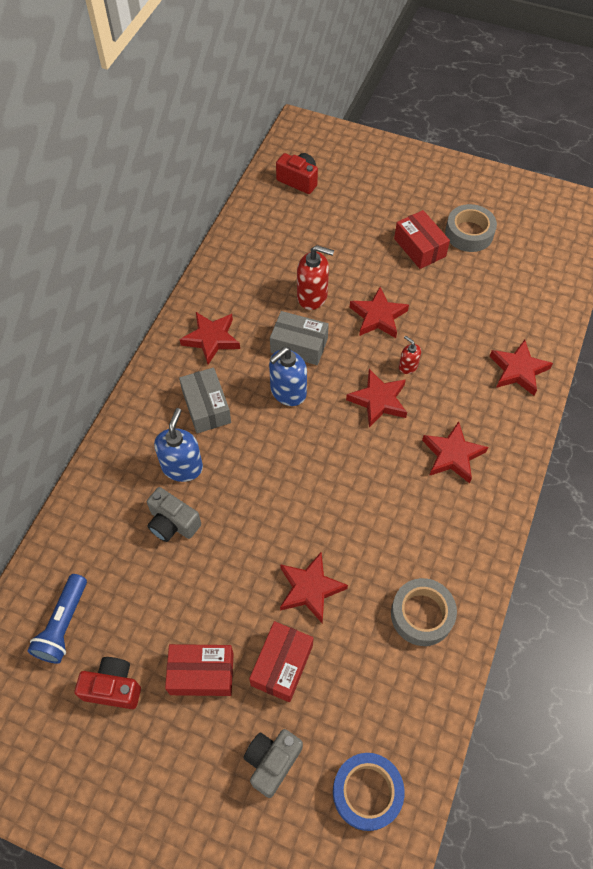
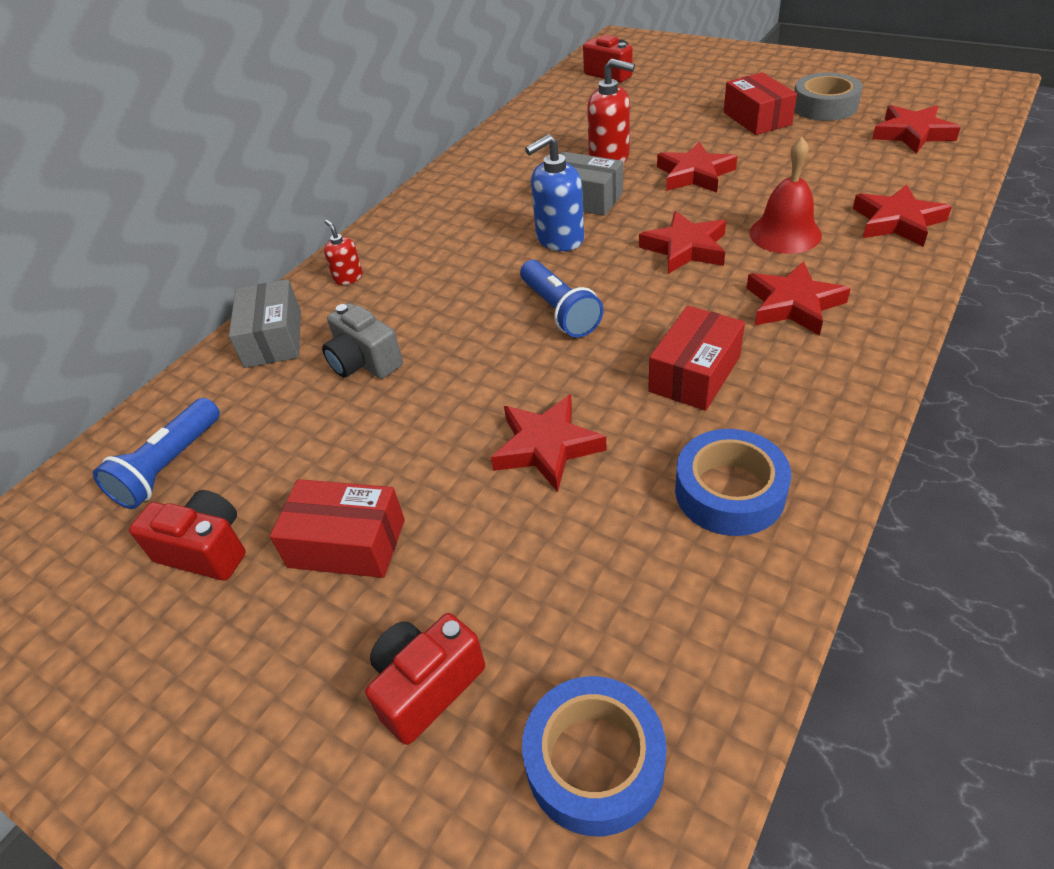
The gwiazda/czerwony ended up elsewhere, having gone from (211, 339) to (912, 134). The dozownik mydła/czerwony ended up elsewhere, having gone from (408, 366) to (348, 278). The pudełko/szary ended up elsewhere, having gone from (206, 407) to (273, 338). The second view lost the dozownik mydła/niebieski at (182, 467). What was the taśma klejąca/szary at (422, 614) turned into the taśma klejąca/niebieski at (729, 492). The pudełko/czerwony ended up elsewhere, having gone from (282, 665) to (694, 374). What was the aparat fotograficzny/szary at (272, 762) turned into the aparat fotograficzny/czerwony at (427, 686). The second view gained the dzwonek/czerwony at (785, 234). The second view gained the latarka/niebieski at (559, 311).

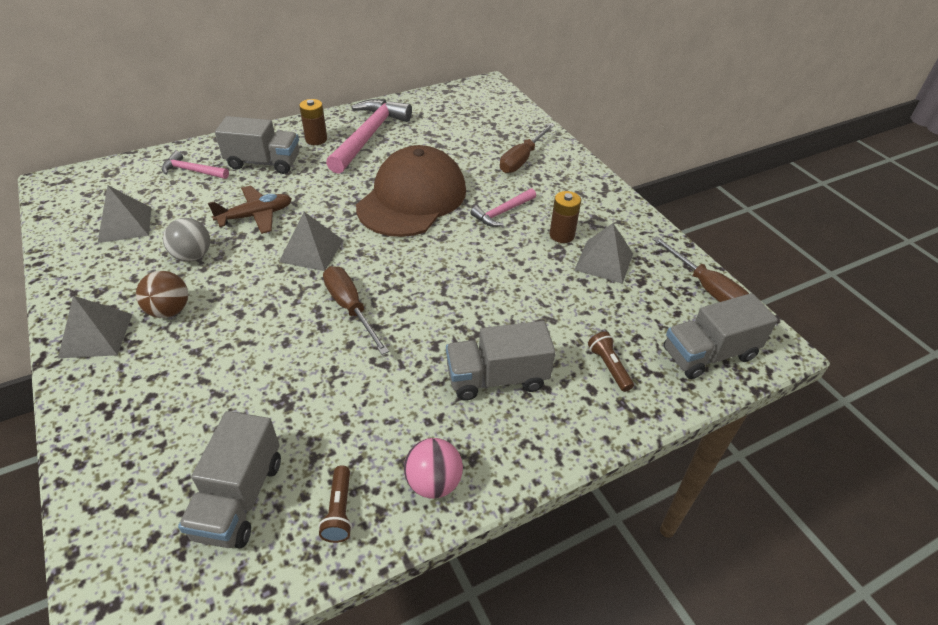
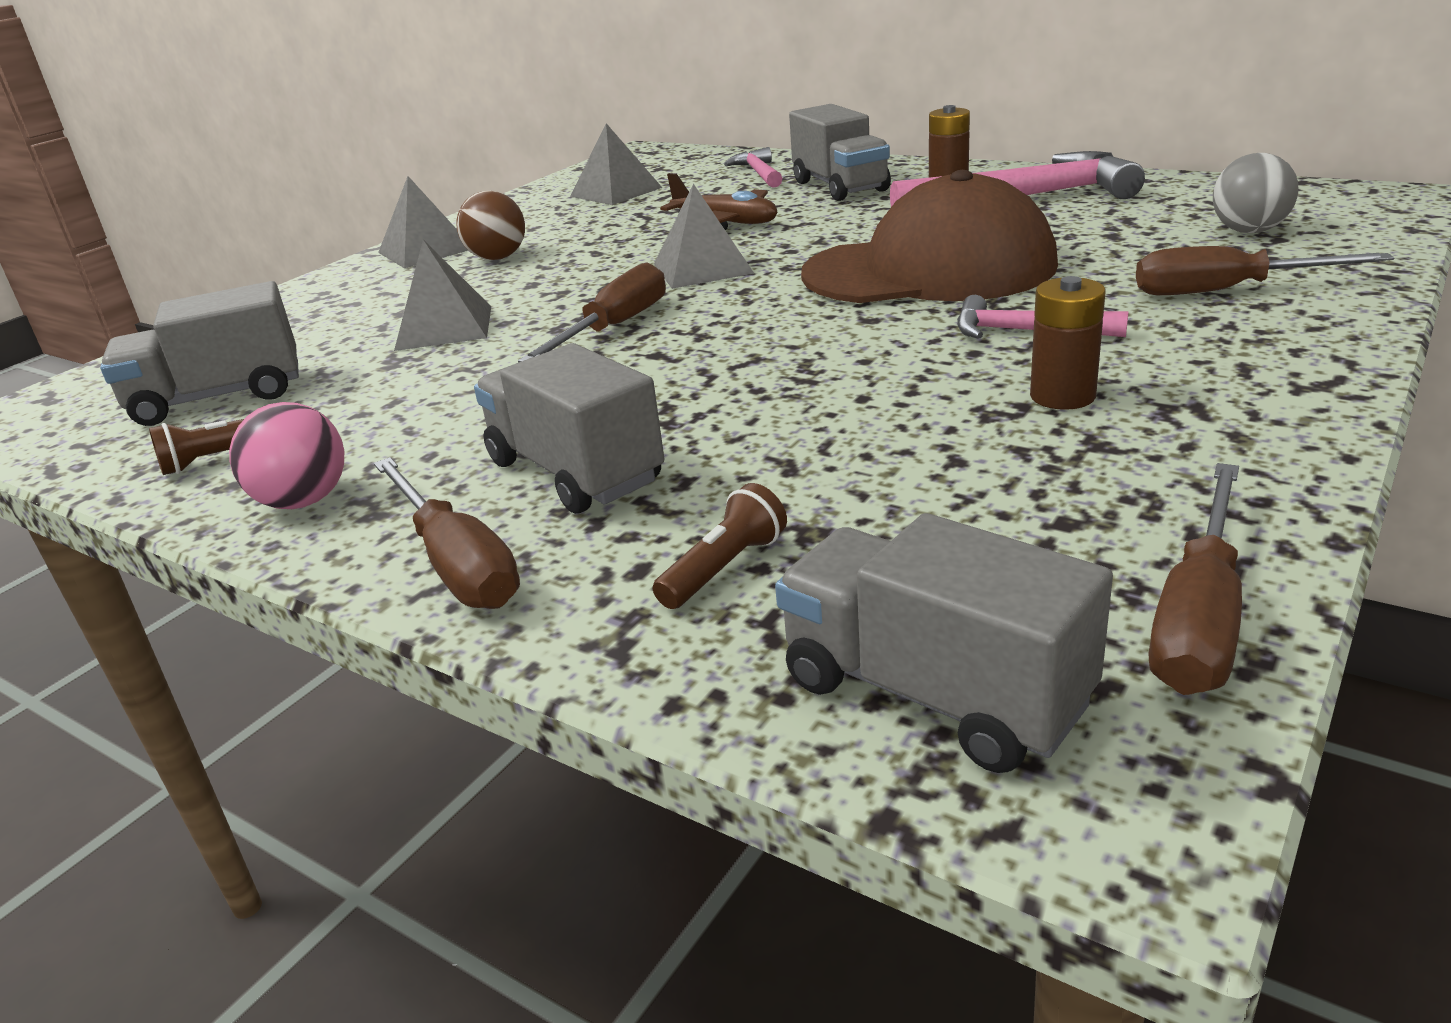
The piłka/szary ended up elsewhere, having gone from (193, 256) to (1248, 231). The piramida/szary ended up elsewhere, having gone from (604, 261) to (444, 327). The second view gained the śrubokręt/brązowy at (456, 563).

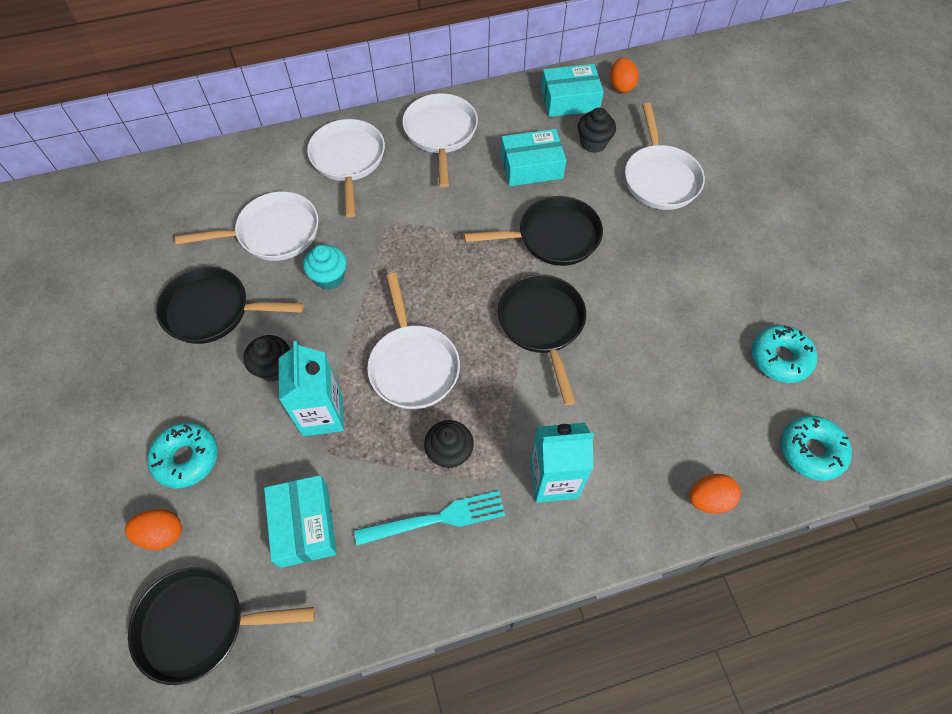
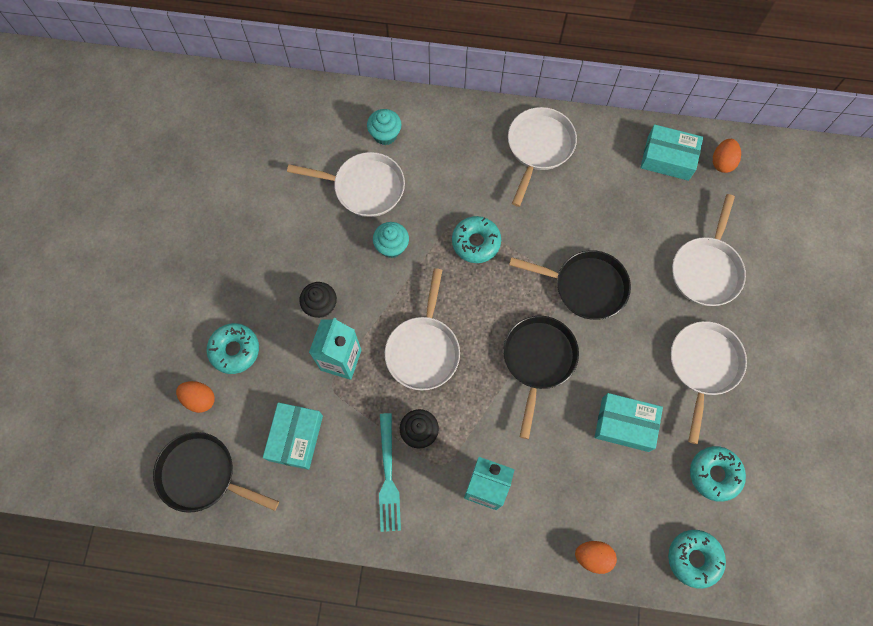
The second view lost the muffinka/czarny at (593, 143). The patelnia/biały ended up elsewhere, having gone from (348, 160) to (703, 366). The pudełko/turkusowy ended up elsewhere, having gone from (531, 167) to (625, 424). The second view lost the patelnia/czarny at (213, 310). The widelec/turkusowy at (436, 519) ended up facing another way, 75 degrees clockwise from before. The second view gained the muffinka/turkusowy at (385, 135). The second view gained the donut/turkusowy at (476, 242).

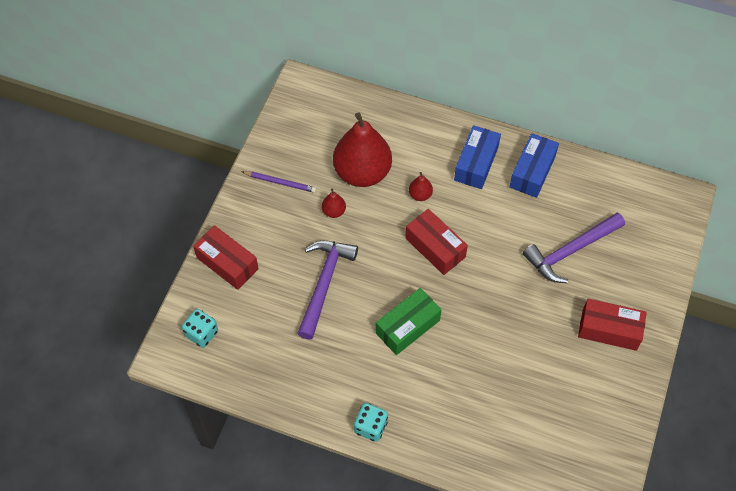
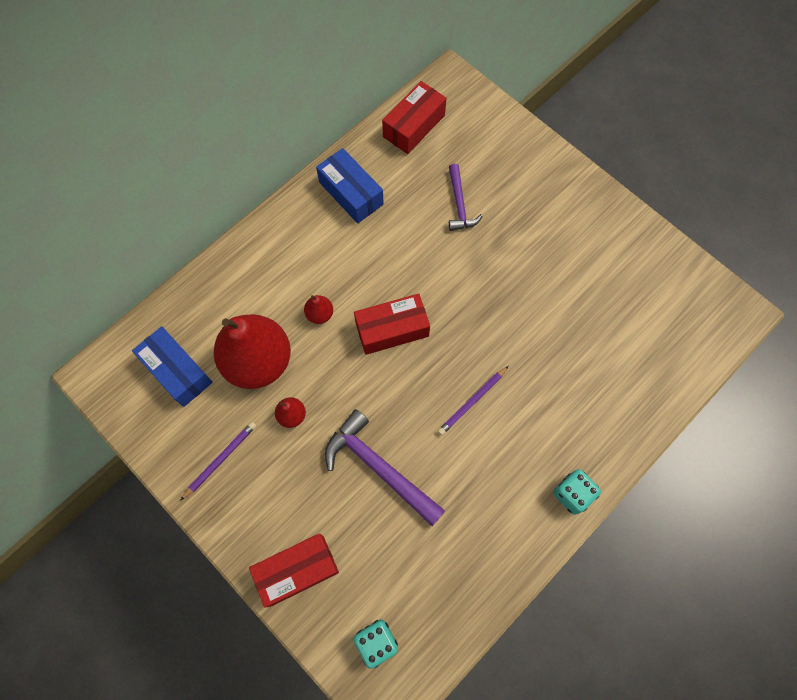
The pudełko/niebieski ended up elsewhere, having gone from (476, 164) to (177, 371). The size of the młotek/fioletowy at (571, 251) changed by a factor of 0.61. Where the pudełko/zielony stood at (407, 326), the ołówek/fioletowy came to stand at (472, 401). The pudełko/czerwony ended up elsewhere, having gone from (609, 330) to (414, 126).

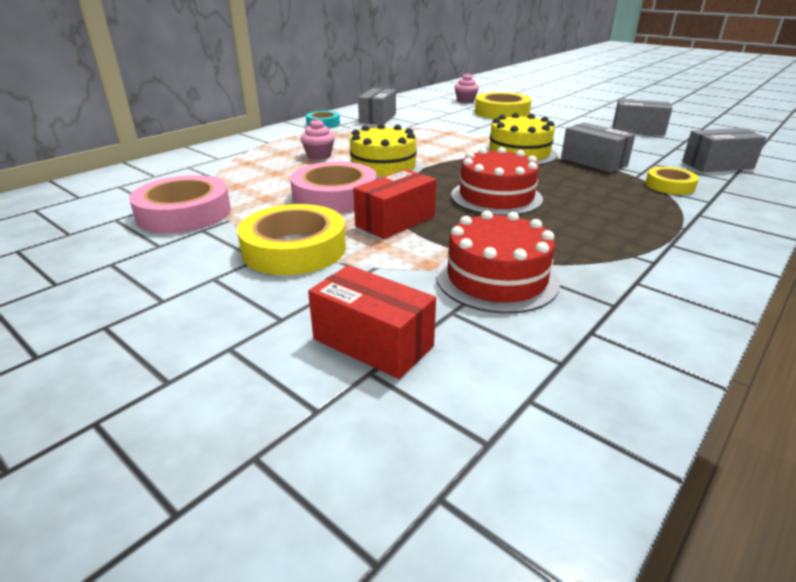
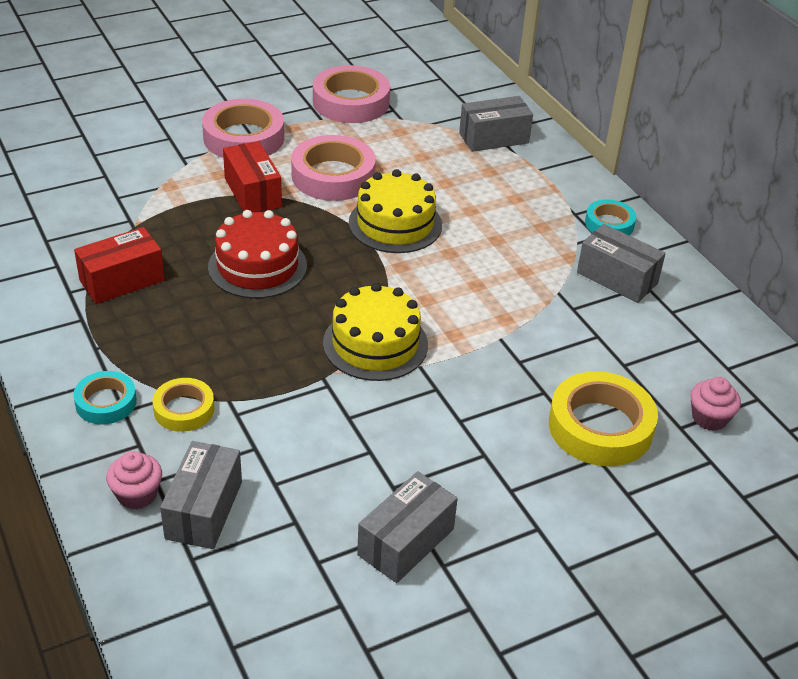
The muffinka/różowy ended up elsewhere, having gone from (319, 155) to (137, 494). The pudełko/szary ended up elsewhere, having gone from (593, 162) to (494, 138). What was the taśma klejąca/żółty at (294, 249) turned into the taśma klejąca/różowy at (244, 138). The second view lost the tort/czerwony at (496, 278). The pudełko/czerwony ended up elsewhere, having gone from (373, 342) to (122, 280). The second view gained the taśma klejąca/turkusowy at (106, 402).

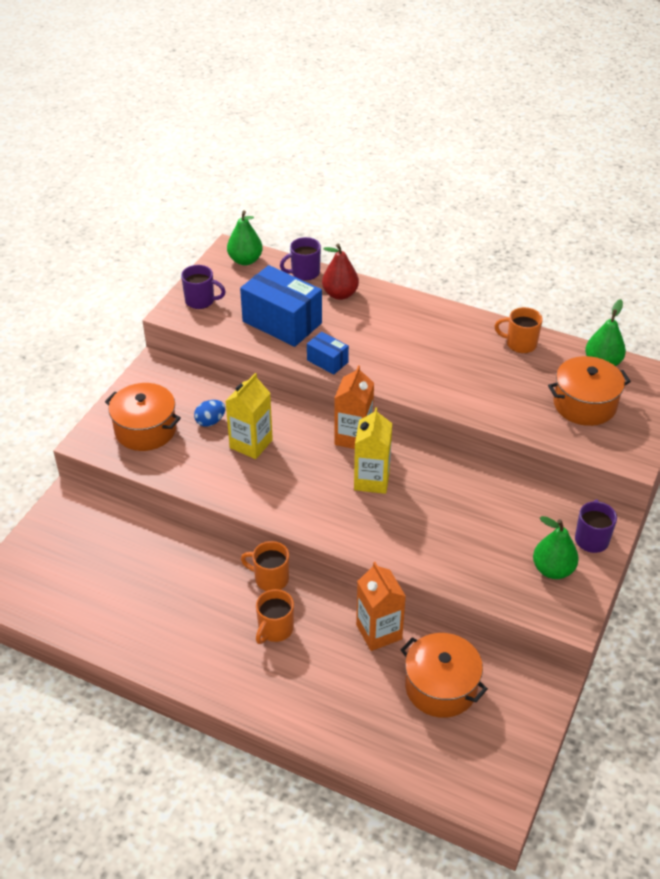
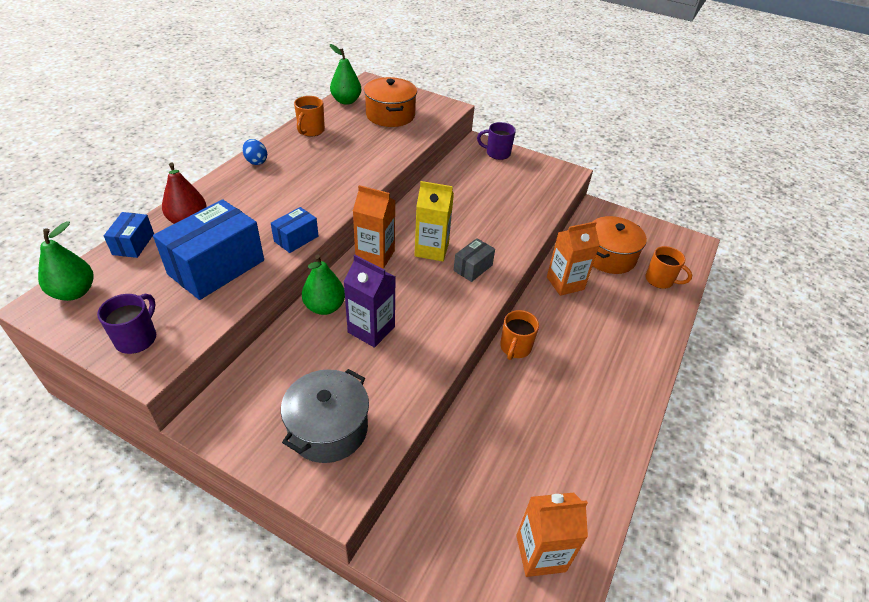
Where the kubek/fioletowy stood at (304, 273), the pudełko/niebieski came to stand at (133, 244). What was the karton mleka/żółty at (251, 444) turned into the karton mleka/fioletowy at (371, 329). What was the garnek/pomarańczowy at (145, 430) turned into the garnek/szary at (328, 429). The jajko/niebieski ended up elsewhere, having gone from (210, 421) to (256, 161). The gruszka/zielony ended up elsewhere, having gone from (553, 570) to (325, 307). The kubek/pomarańczowy ended up elsewhere, having gone from (275, 629) to (660, 280). The second view gained the pudełko/szary at (473, 268). The second view gained the karton mleka/pomarańczowy at (540, 553).

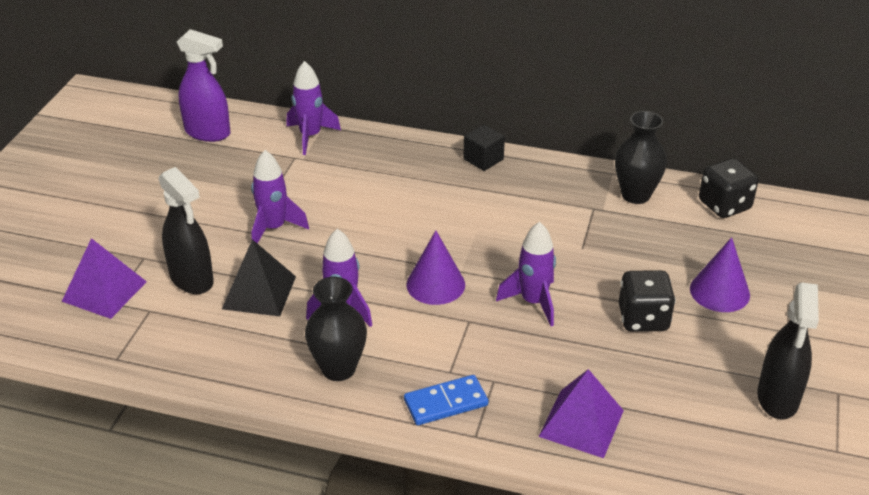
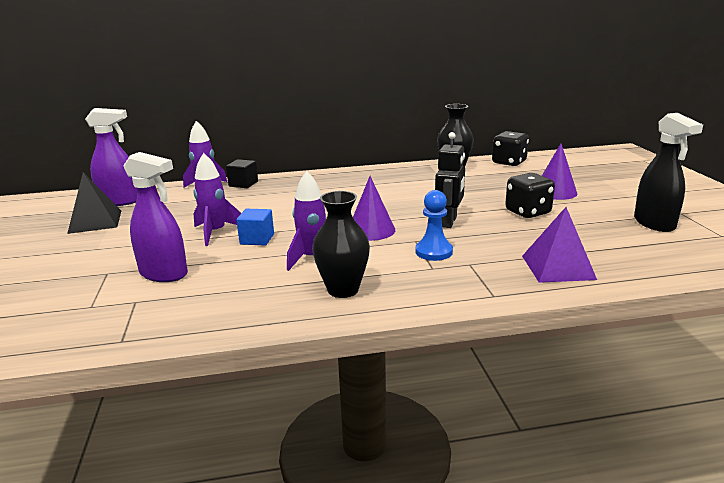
The sześcian/czarny ended up elsewhere, having gone from (483, 159) to (243, 184). What was the spryskiwacz/czarny at (192, 279) turned into the spryskiwacz/fioletowy at (164, 274). Where the rakieta/fioletowy stood at (533, 302), the robot/czarny came to stand at (449, 222). The second view lost the piramida/fioletowy at (104, 291). The piramida/czarny ended up elsewhere, having gone from (259, 292) to (95, 221). The second view lost the kostka domina/niebieski at (446, 403). The second view gained the pionek/niebieski at (433, 252). The second view gained the sześcian/niebieski at (257, 239).

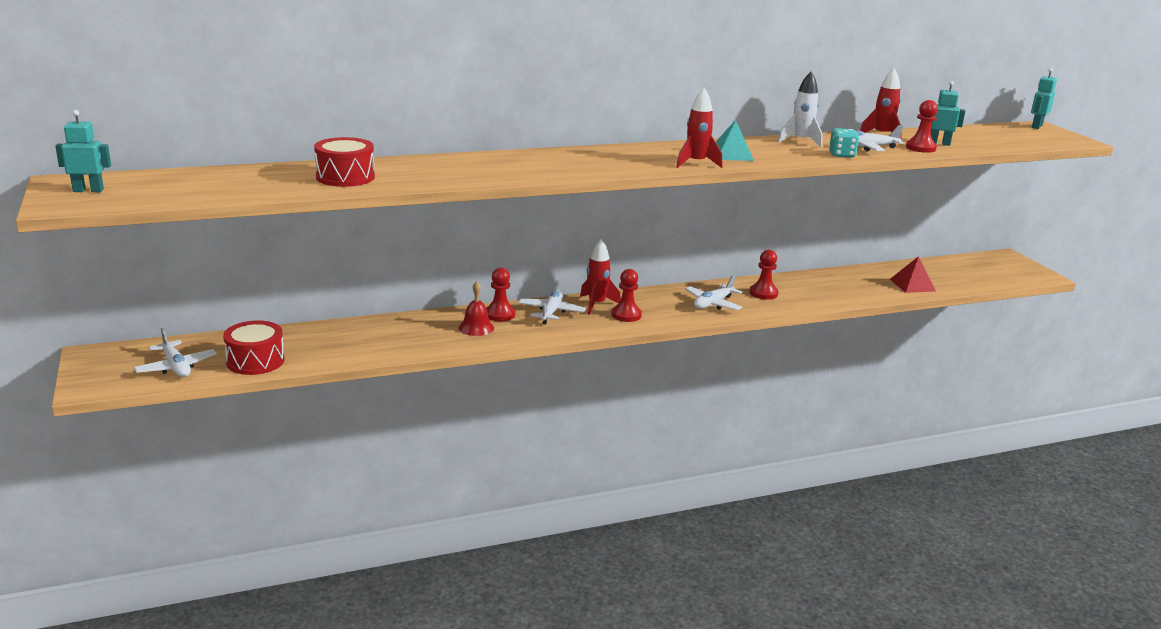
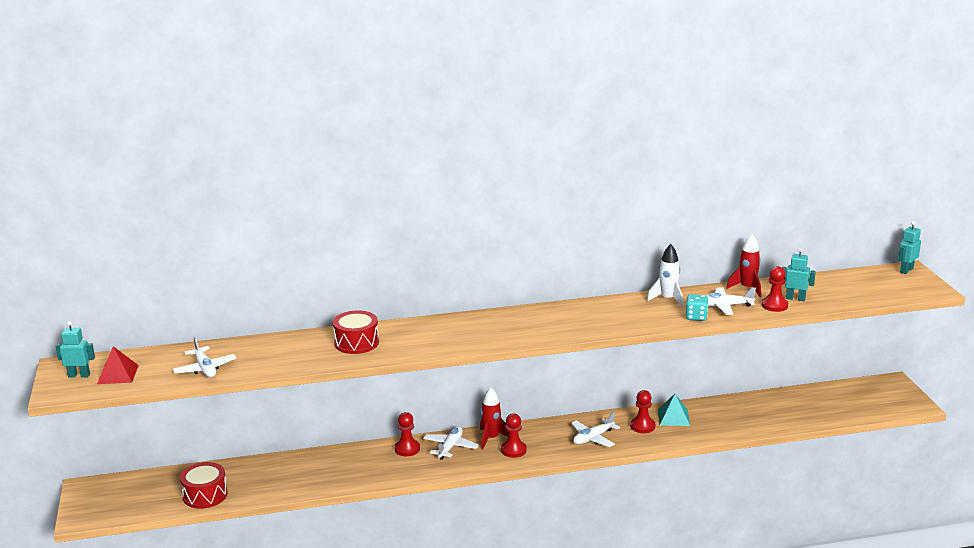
The second view lost the rakieta/czerwony at (696, 163). The piramida/turkusowy ended up elsewhere, having gone from (731, 154) to (673, 417). The bęben/czerwony ended up elsewhere, having gone from (345, 177) to (356, 343). The piramida/czerwony ended up elsewhere, having gone from (912, 285) to (117, 374). The second view lost the dzwonek/czerwony at (476, 327). The samolot/biały ended up elsewhere, having gone from (176, 367) to (205, 369).

